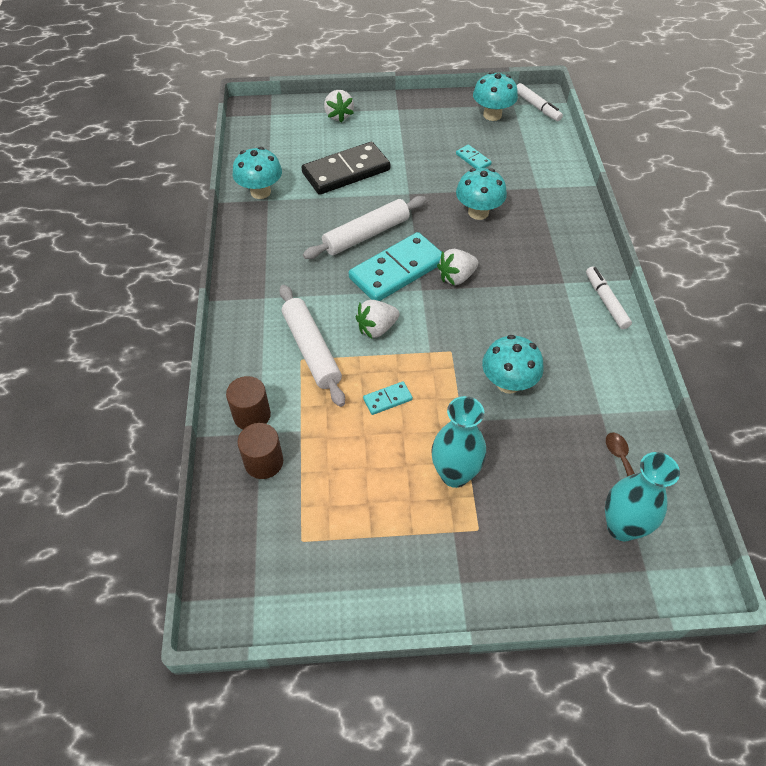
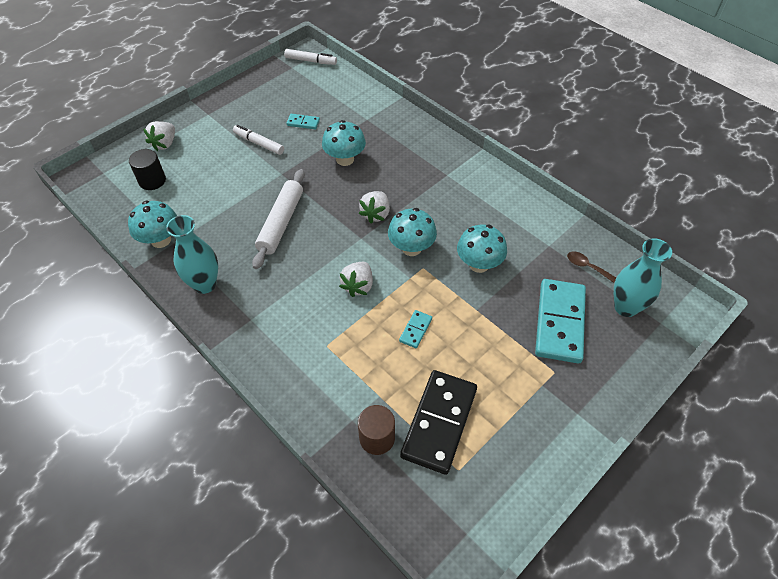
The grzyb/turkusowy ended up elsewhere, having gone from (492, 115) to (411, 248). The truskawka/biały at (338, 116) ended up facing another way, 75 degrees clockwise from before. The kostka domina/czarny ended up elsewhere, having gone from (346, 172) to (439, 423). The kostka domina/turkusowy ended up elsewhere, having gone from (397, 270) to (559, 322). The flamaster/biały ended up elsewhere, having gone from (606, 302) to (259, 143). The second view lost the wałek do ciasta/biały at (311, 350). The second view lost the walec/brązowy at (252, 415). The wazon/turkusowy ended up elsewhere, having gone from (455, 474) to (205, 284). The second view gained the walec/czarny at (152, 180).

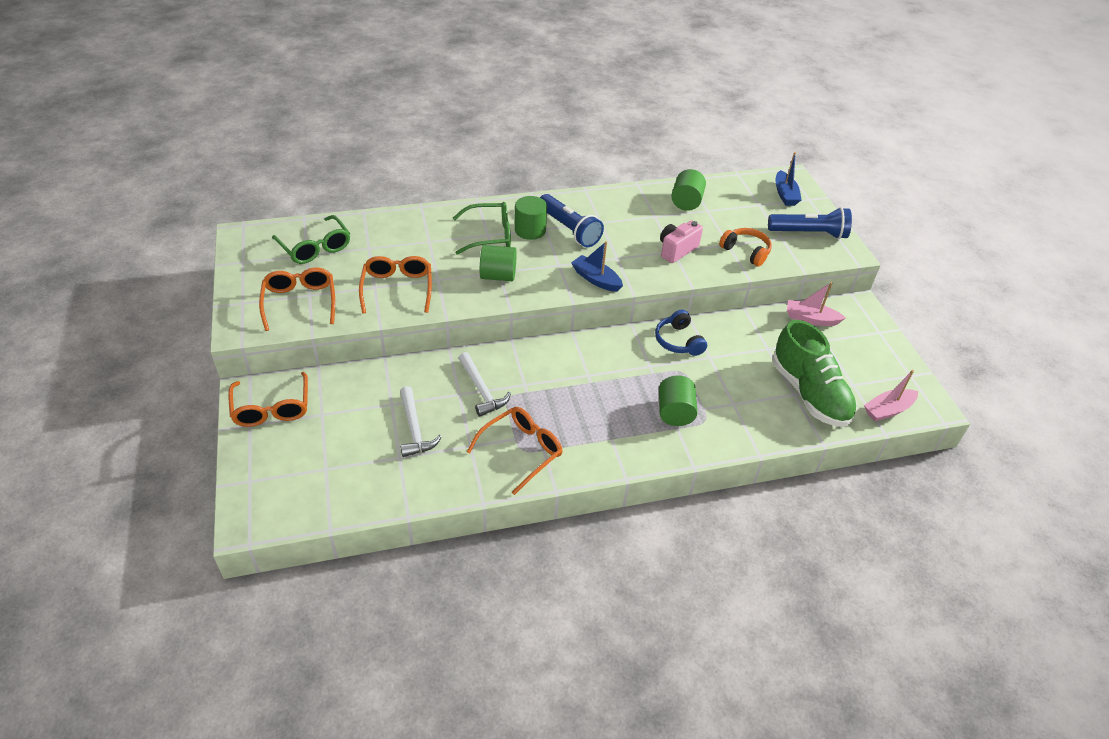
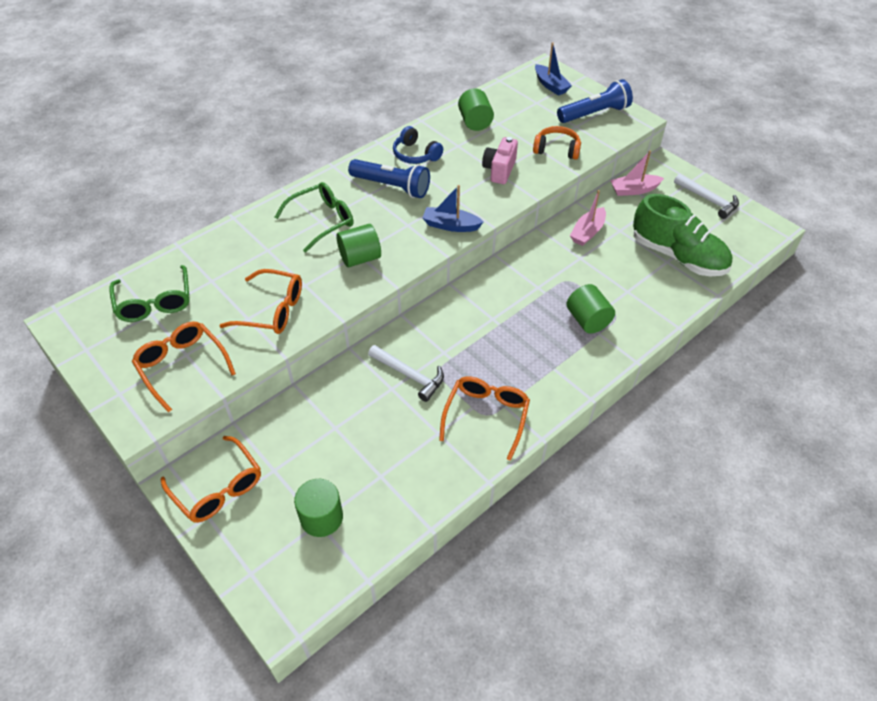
The walec/zielony ended up elsewhere, having gone from (530, 230) to (321, 517). The okulary/zielony at (315, 247) ended up facing another way, 45 degrees clockwise from before. The okulary/pomarańczowy at (397, 288) ended up facing another way, 135 degrees clockwise from before. The słuchawki/niebieski ended up elsewhere, having gone from (678, 341) to (415, 154). The łódka/różowy ended up elsewhere, having gone from (888, 410) to (587, 232). The młotek/biały ended up elsewhere, having gone from (414, 429) to (708, 200).

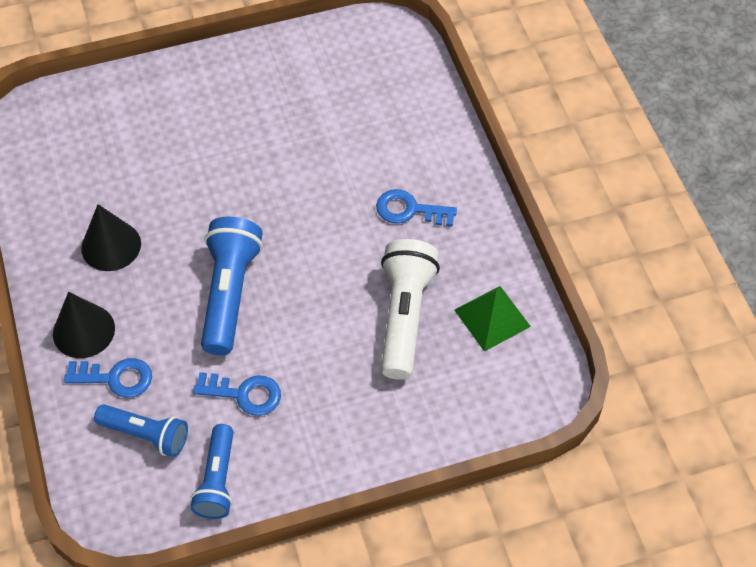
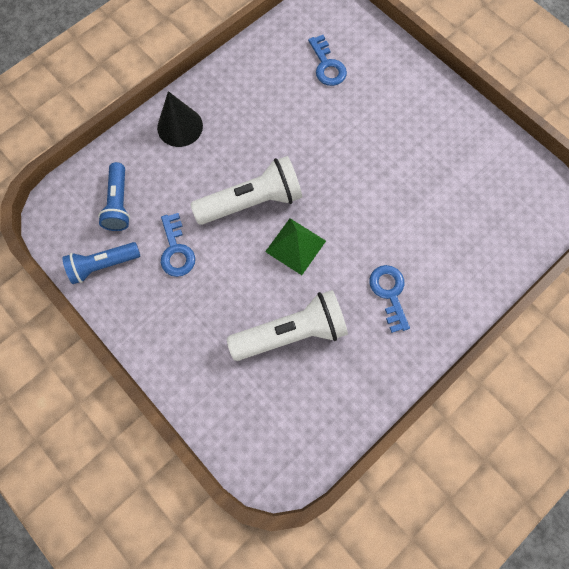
The second view lost the stożek/czarny at (111, 246). What was the latarka/niebieski at (230, 293) turned into the latarka/biały at (252, 201). The piramida/zielony ended up elsewhere, having gone from (492, 318) to (295, 246). The klucz/niebieski ended up elsewhere, having gone from (116, 378) to (327, 66).

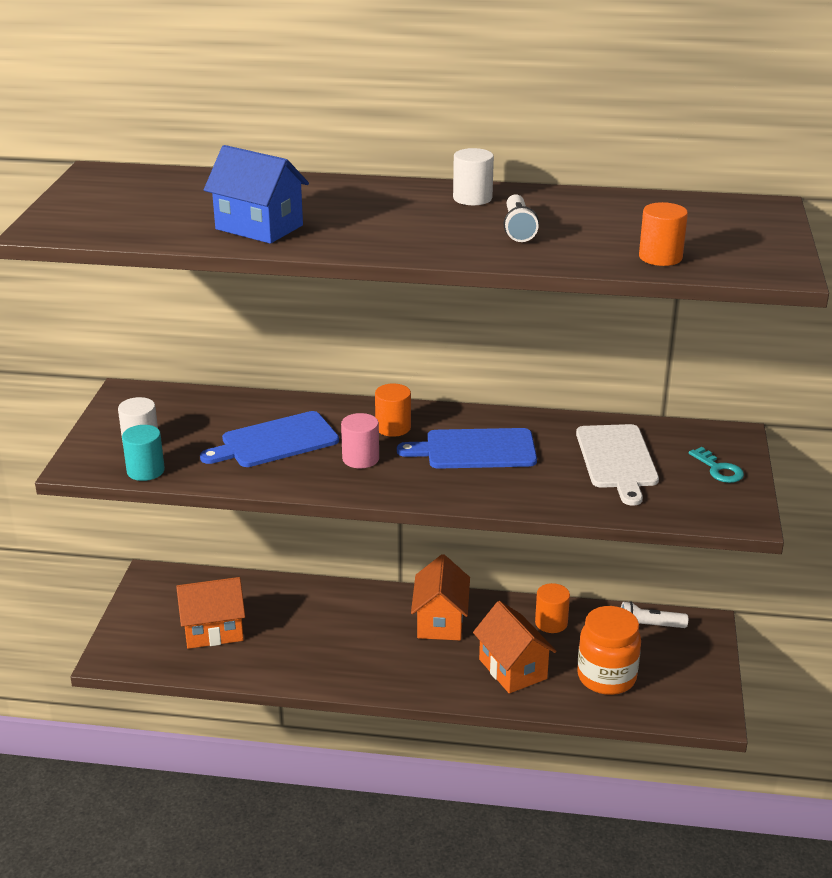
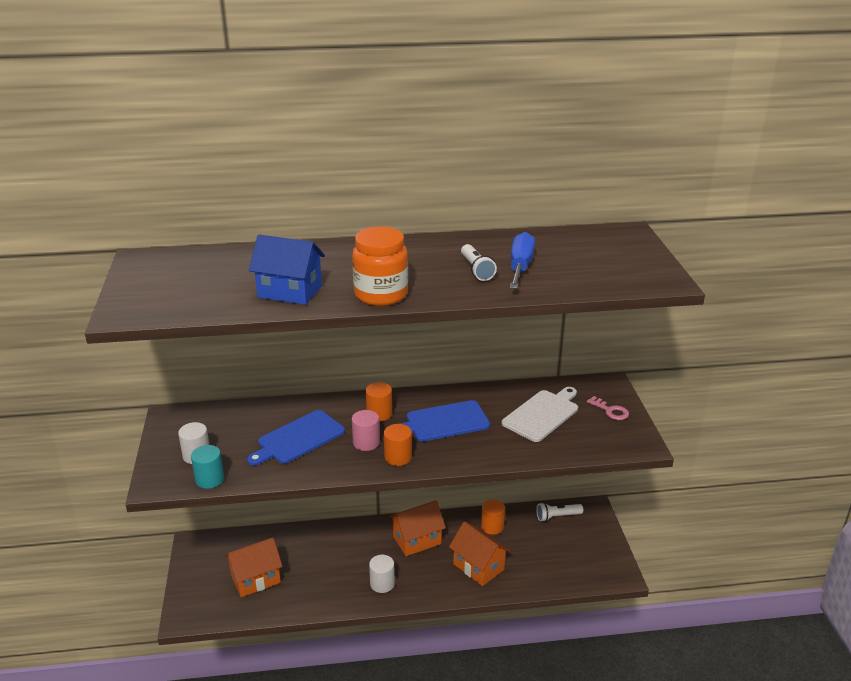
The walec/biały ended up elsewhere, having gone from (472, 198) to (382, 583). The walec/pomarańczowy ended up elsewhere, having gone from (660, 257) to (398, 457). The deska do krojenia/biały at (617, 460) ended up facing another way, 120 degrees counterclockwise from before. What was the klucz/turkusowy at (719, 469) turned into the klucz/różowy at (610, 411). The domek/pomarańczowy at (440, 621) ended up facing another way, 75 degrees clockwise from before. The słoik/pomarańczowy ended up elsewhere, having gone from (606, 677) to (381, 295). The second view gained the śrubokręt/niebieski at (520, 267).

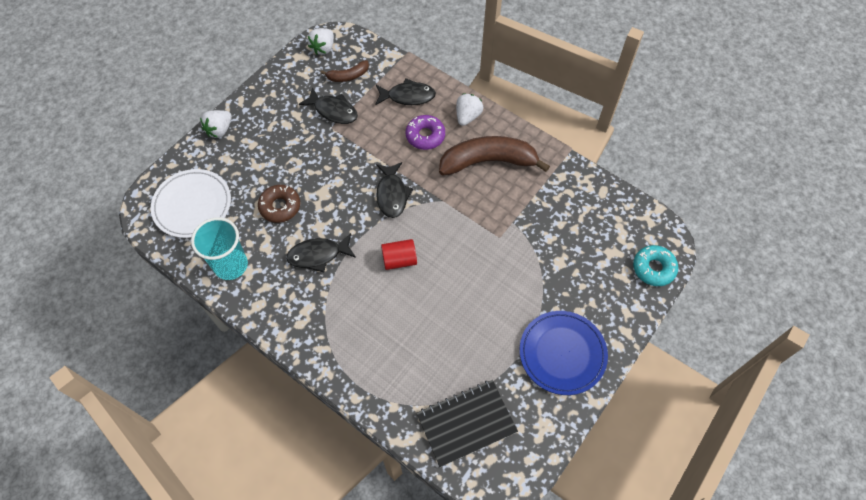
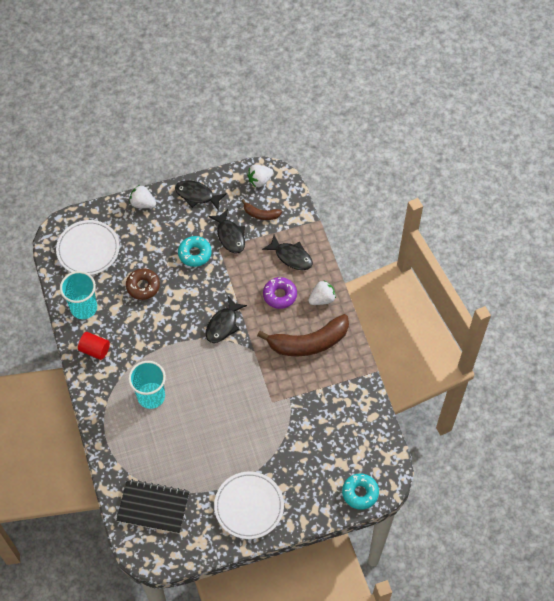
The truskawka/biały at (219, 130) ended up facing another way, 45 degrees clockwise from before. The banan/brązowy at (488, 161) ended up facing another way, 135 degrees clockwise from before. The ryba/czarny ended up elsewhere, having gone from (318, 255) to (197, 195). The walec/czerwony ended up elsewhere, having gone from (399, 260) to (95, 350). What was the talerz/niebieski at (562, 353) turned into the talerz/biały at (249, 506). The second view gained the donut/turkusowy at (195, 254). The second view gained the szklanka/turkusowy at (151, 396).

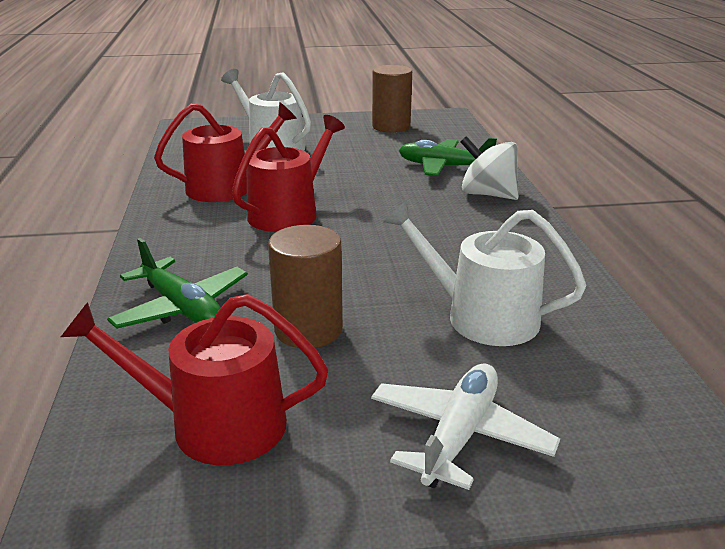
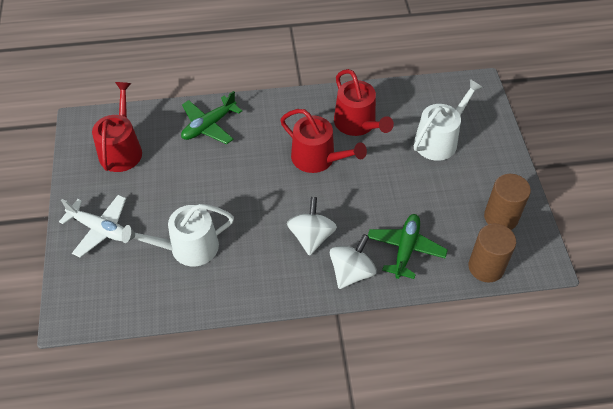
The konewka/biały at (481, 316) ended up facing another way, 135 degrees counterclockwise from before. The walec/brązowy ended up elsewhere, having gone from (308, 329) to (486, 267). The second view gained the bączek/biały at (311, 237).

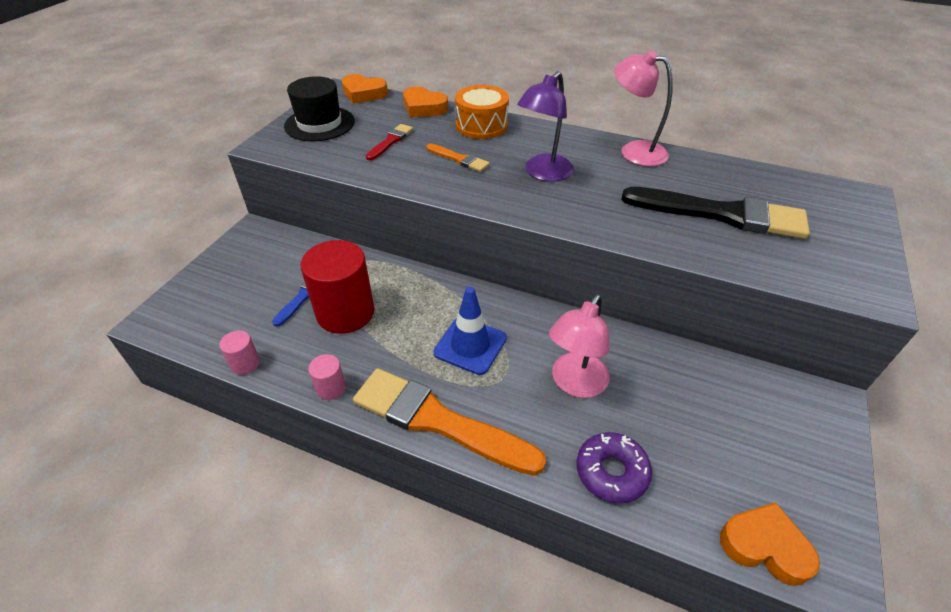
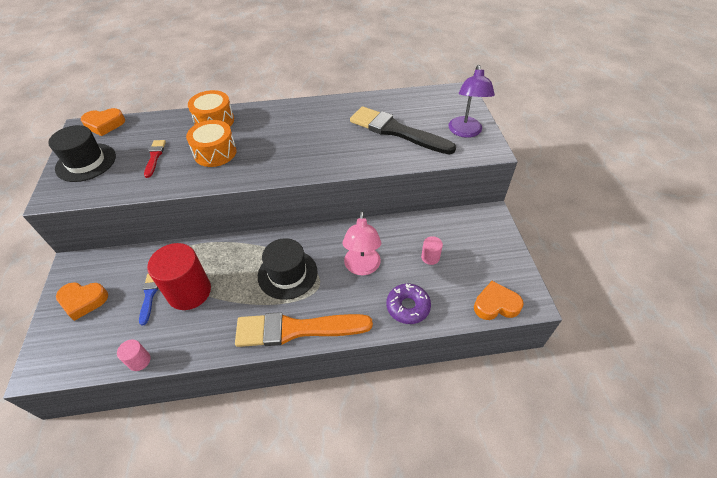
The second view lost the lampka/różowy at (634, 151). The lampka/fioletowy ended up elsewhere, having gone from (543, 173) to (465, 132). The serce/pomarańczowy ended up elsewhere, having gone from (424, 108) to (83, 301). Where the pędzel/pomarańczowy stood at (459, 159), the bęben/pomarańczowy came to stand at (215, 152). The pędzel/czarny at (721, 214) ended up facing another way, 135 degrees counterclockwise from before. Where the pachołek/niebieski stood at (470, 345), the kapelusz/czarny came to stand at (287, 274). The walec/różowy ended up elsewhere, having gone from (331, 388) to (430, 257).

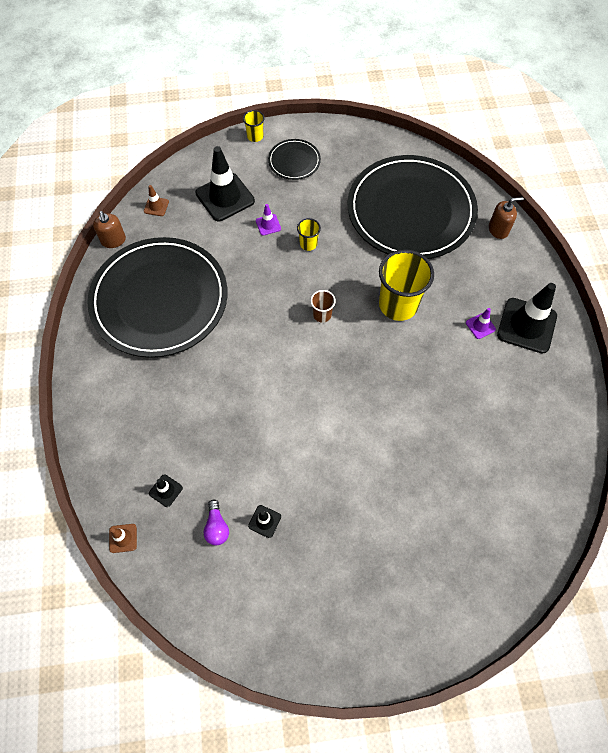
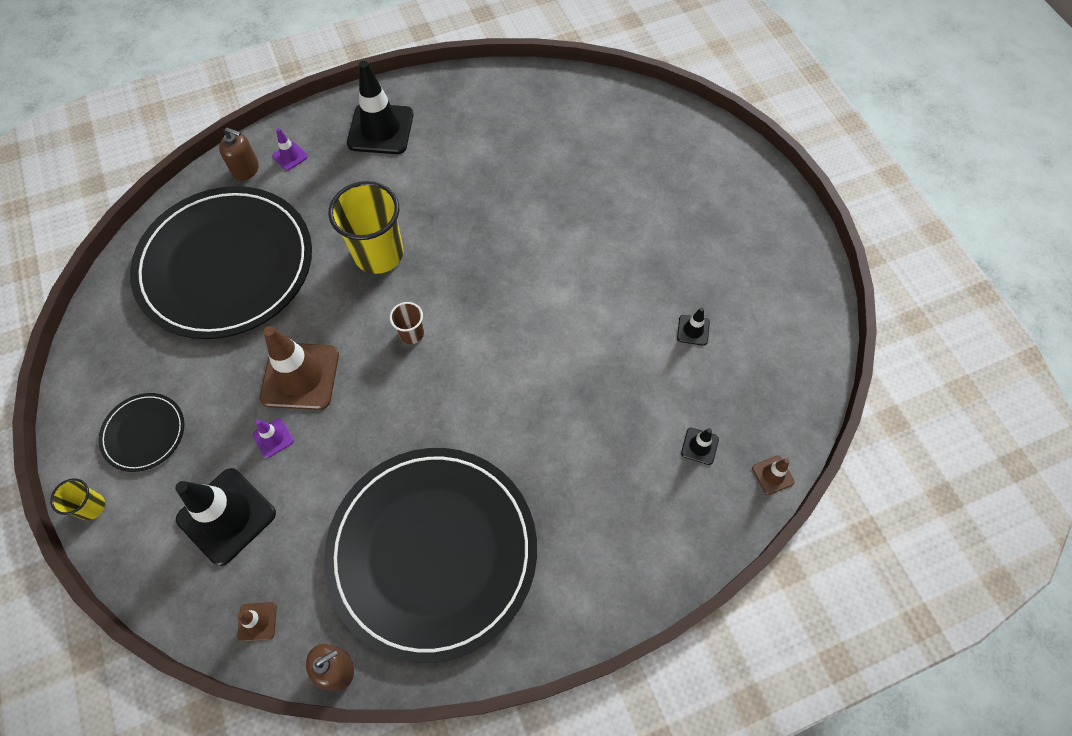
The dozownik mydła/brązowy at (498, 229) ended up facing another way, 135 degrees clockwise from before. Where the szklanka/żółty stood at (308, 244), the pachołek/brązowy came to stand at (300, 376). The pachołek/fioletowy ended up elsewhere, having gone from (480, 326) to (290, 156). The second view lost the żarówka/fioletowy at (216, 527).

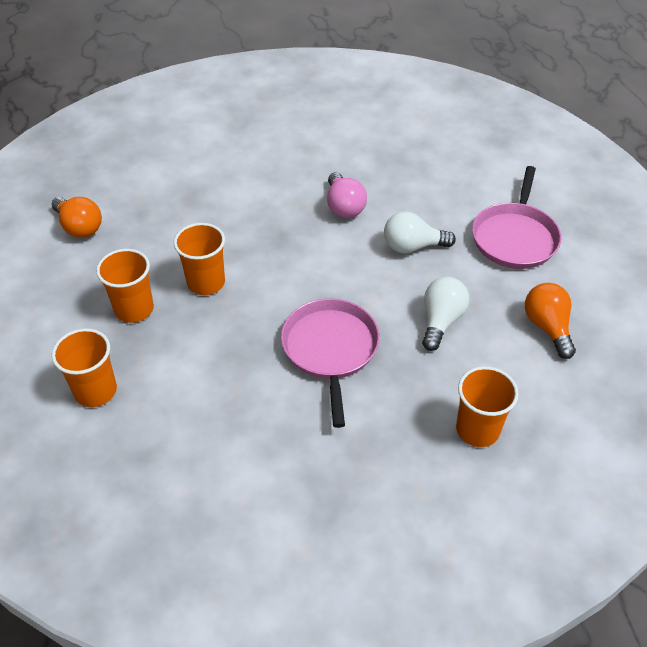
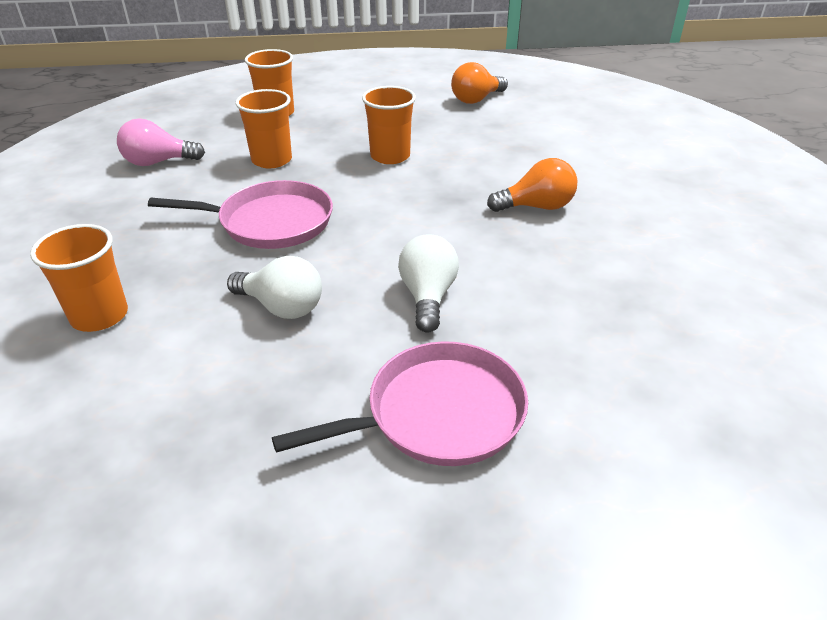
The patelnia/różowy at (515, 237) ended up facing another way, 135 degrees clockwise from before. The żarówka/różowy ended up elsewhere, having gone from (344, 207) to (158, 162). The szklanka/pomarańczowy ended up elsewhere, having gone from (134, 309) to (272, 160). The żarówka/pomarańczowy ended up elsewhere, having gone from (547, 327) to (536, 207).

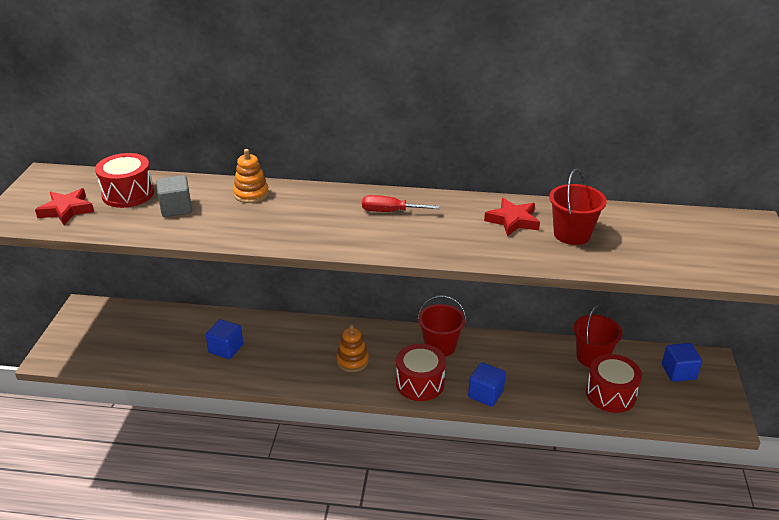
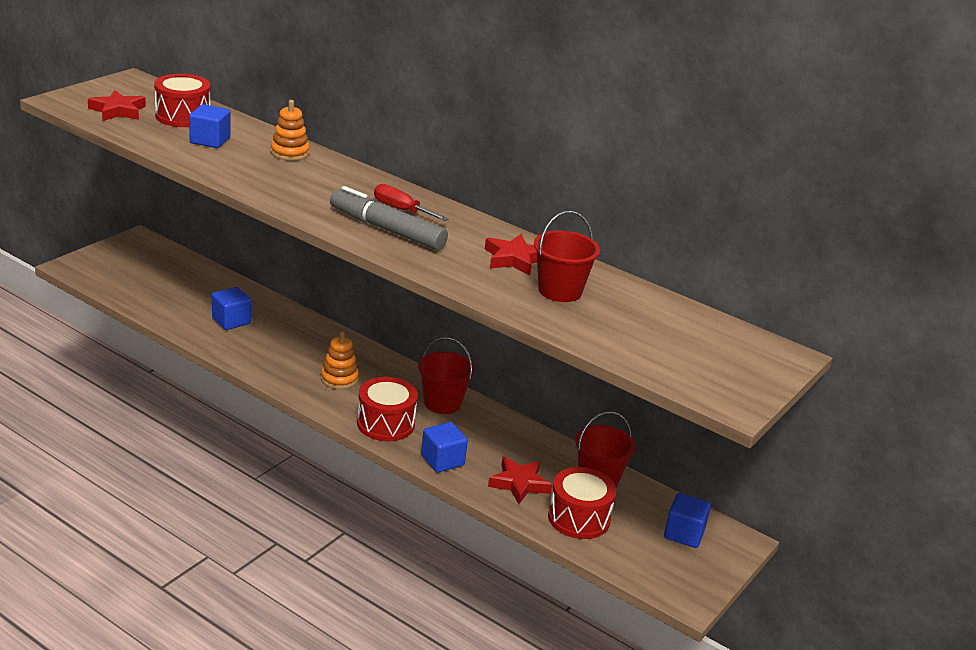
What was the sześcian/szary at (176, 208) turned into the sześcian/niebieski at (210, 140). The second view gained the flamaster/szary at (387, 229). The second view gained the gwiazda/czerwony at (519, 483).

